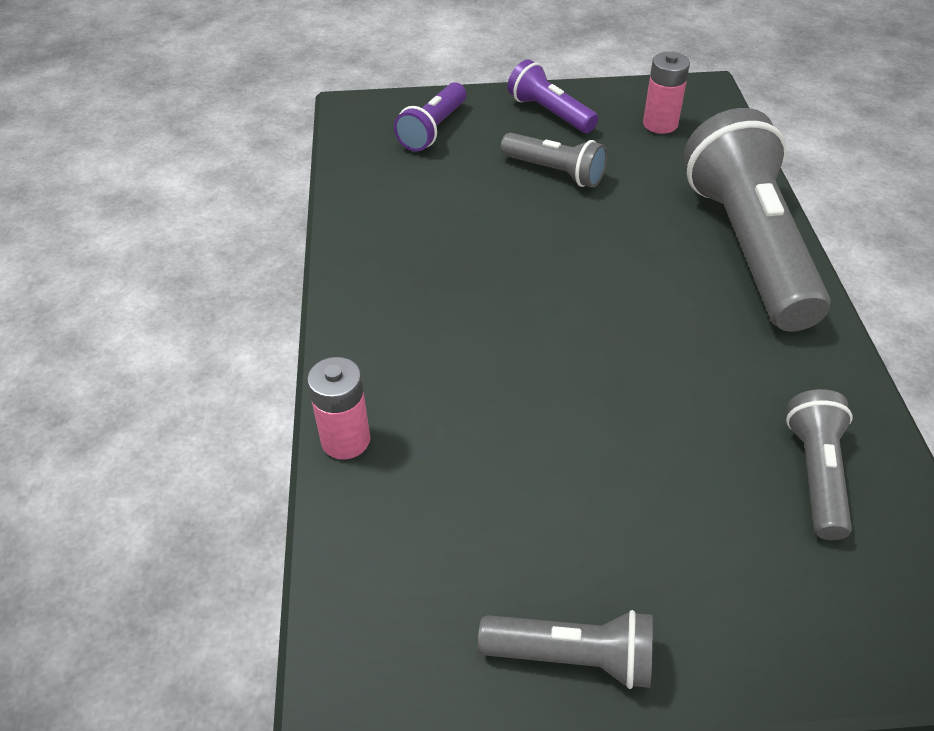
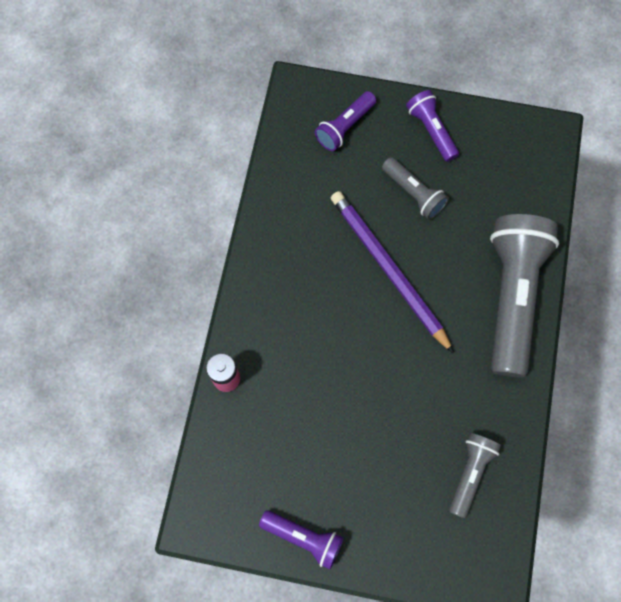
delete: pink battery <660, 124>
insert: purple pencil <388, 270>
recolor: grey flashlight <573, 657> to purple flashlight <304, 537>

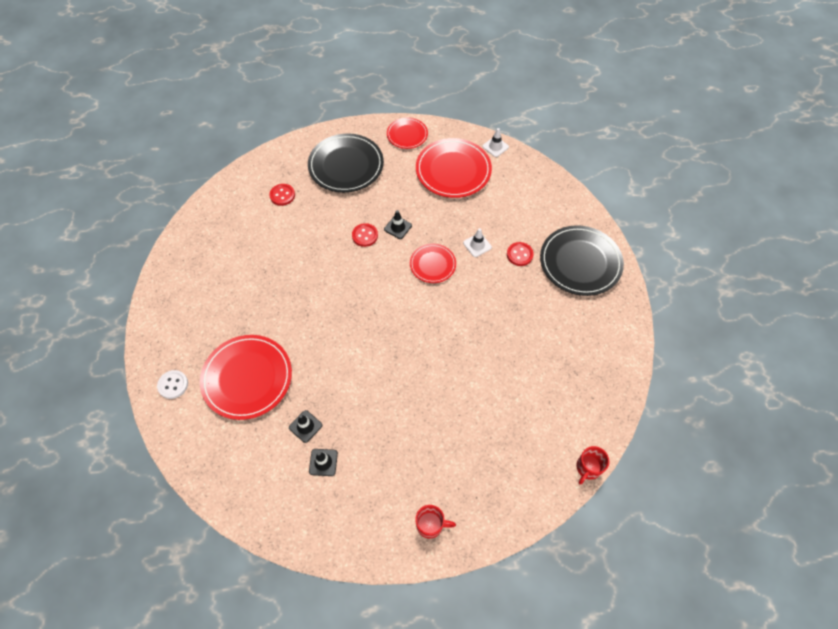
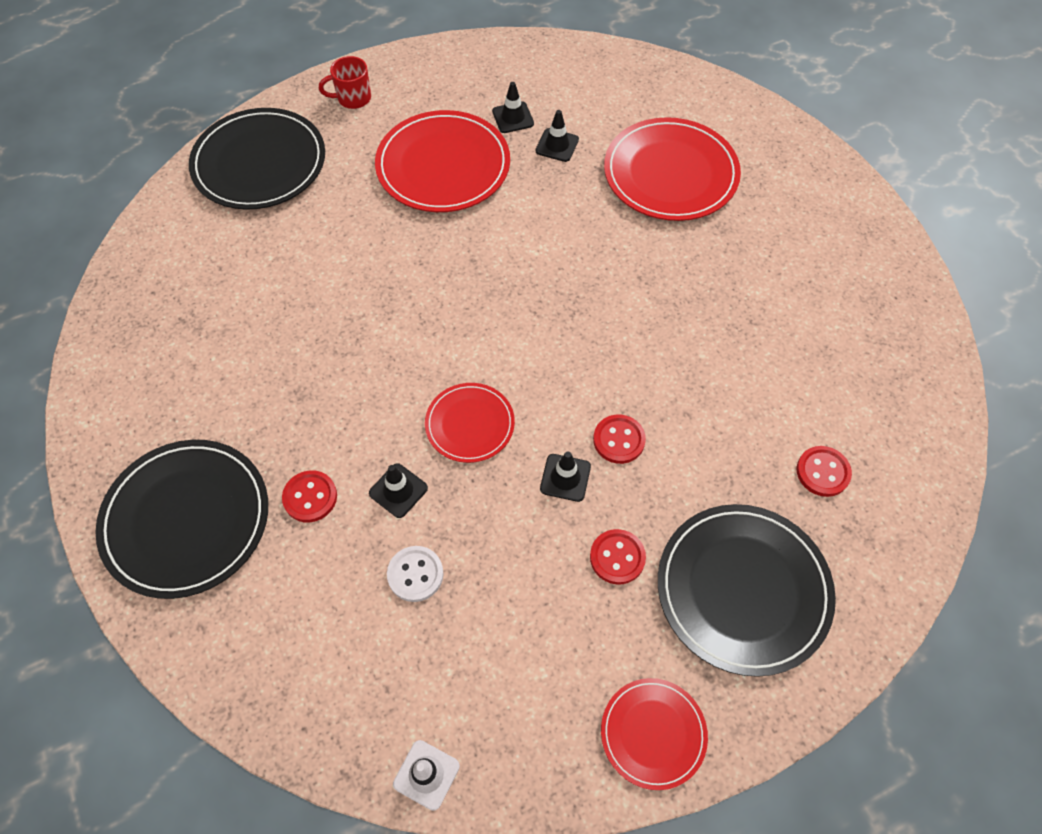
delete: red mug <588, 468>
insert: black plate <259, 163>; red button <617, 557>
move: white button <173, 385> to <415, 574>; red plate <453, 170> to <443, 166>
recolor: white traffic cone <477, 245> to black traffic cone <398, 490>

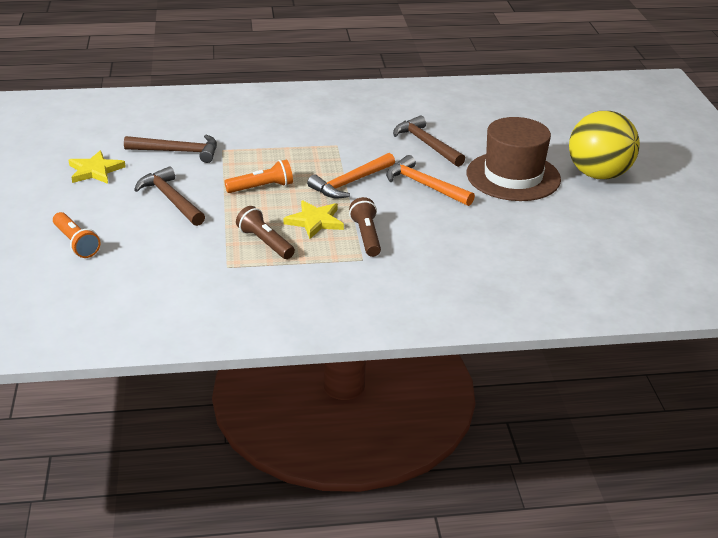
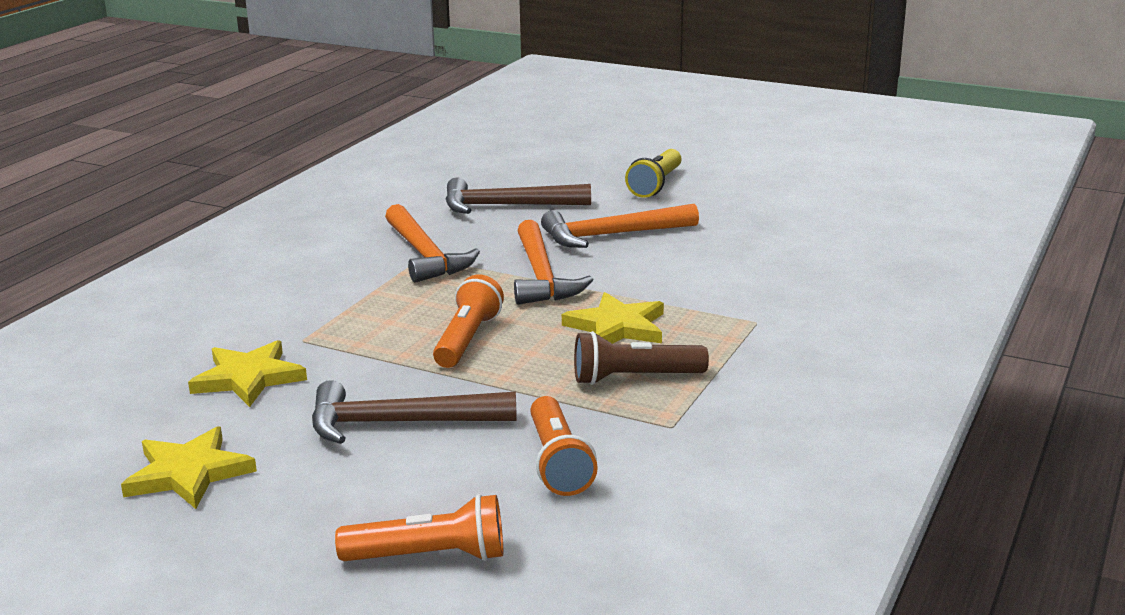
delete: brown flashlight <366, 236>; yellow ball <598, 174>
insert: orange hammer <424, 255>; orange flashlight <558, 462>
replace: brown hammer <178, 152> to yellow star <248, 378>; brown hat <513, 176> to yellow flashlight <656, 185>

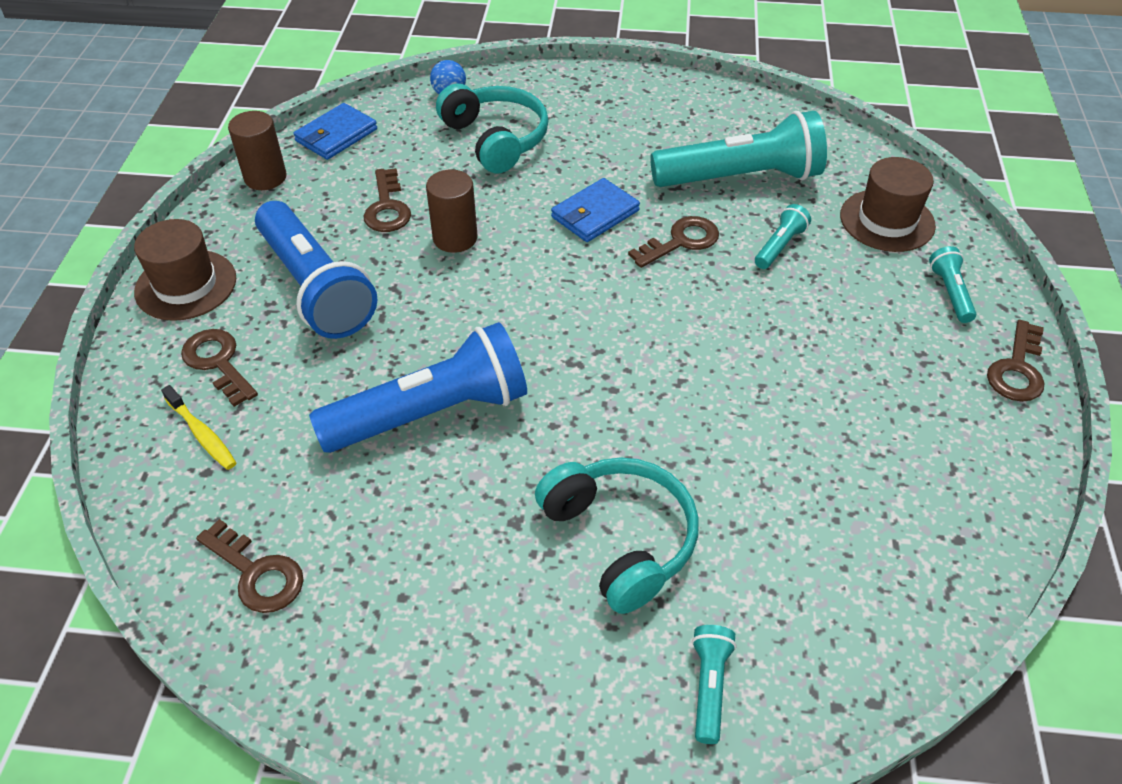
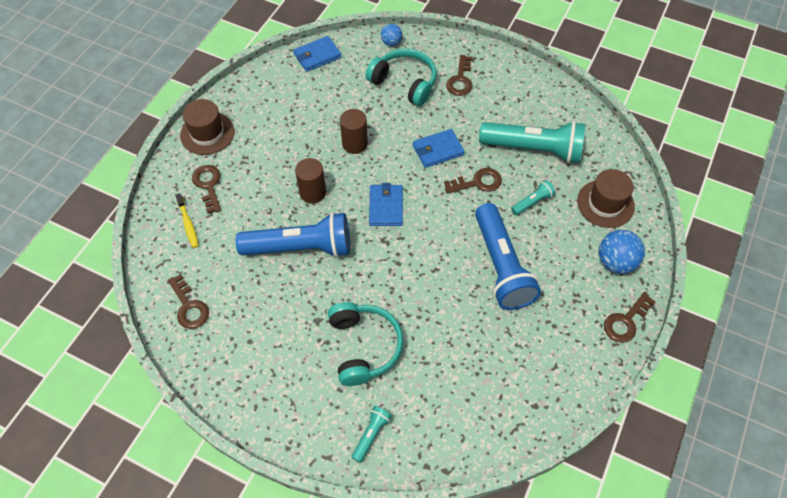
insert: blue wallet <386, 207>
move: brown cylinder <265, 177> to <313, 193>; blue flashlight <315, 288> to <501, 266>; brown key <387, 207> to <460, 80>
replace: turquoise flashlight <950, 293> to blue ball <615, 262>
rotate: turquoise headphones <496, 139> = <404, 83> 45 degrees counterclockwise

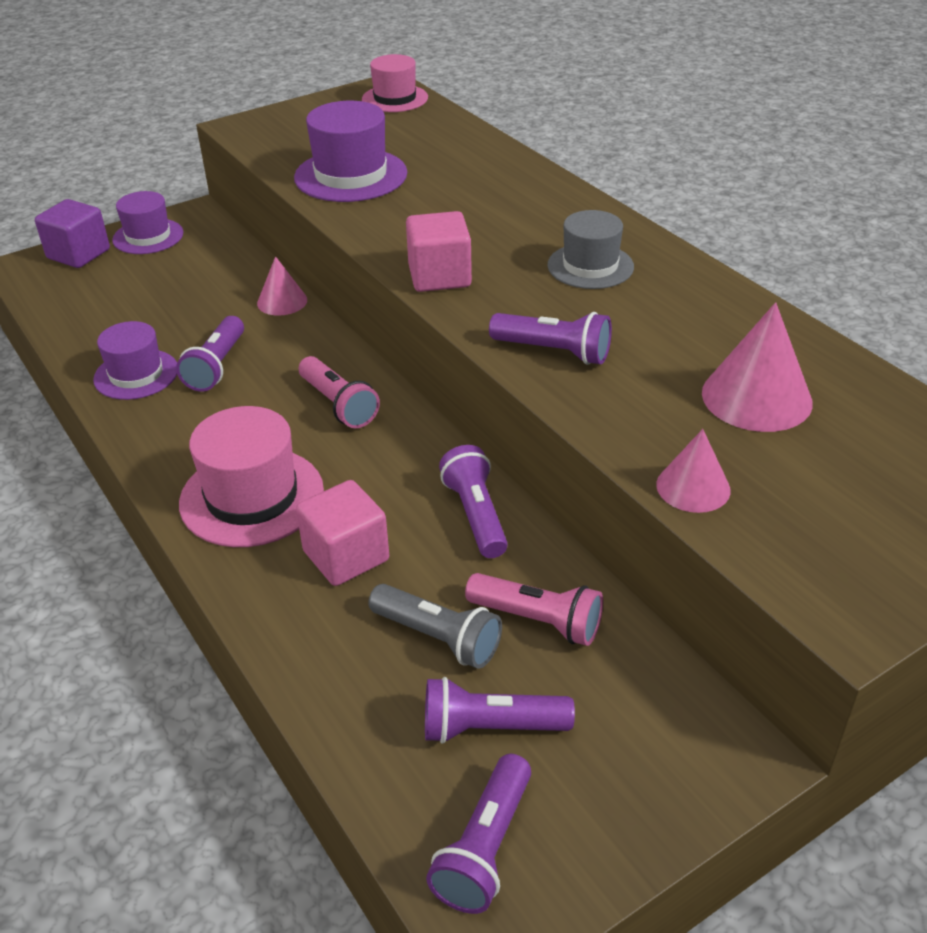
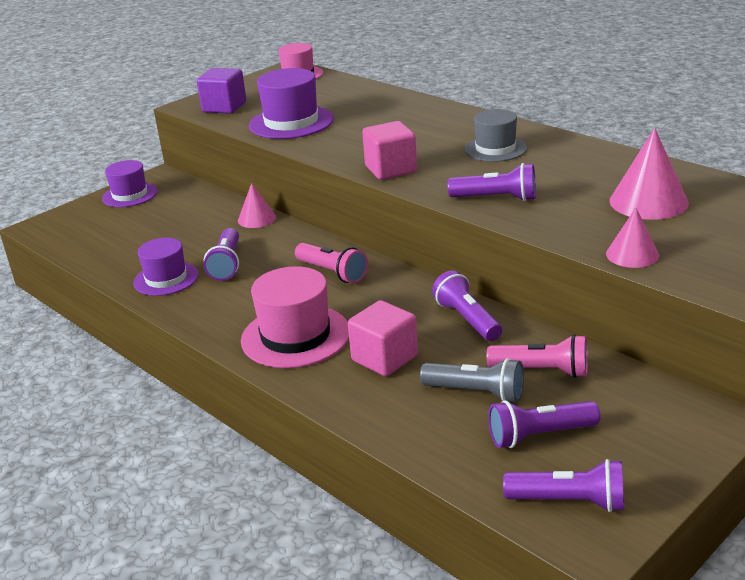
move: purple cube <78, 254> to <224, 107>
rotate: purple flashlight <484, 848> = <570, 501> 90 degrees counterclockwise

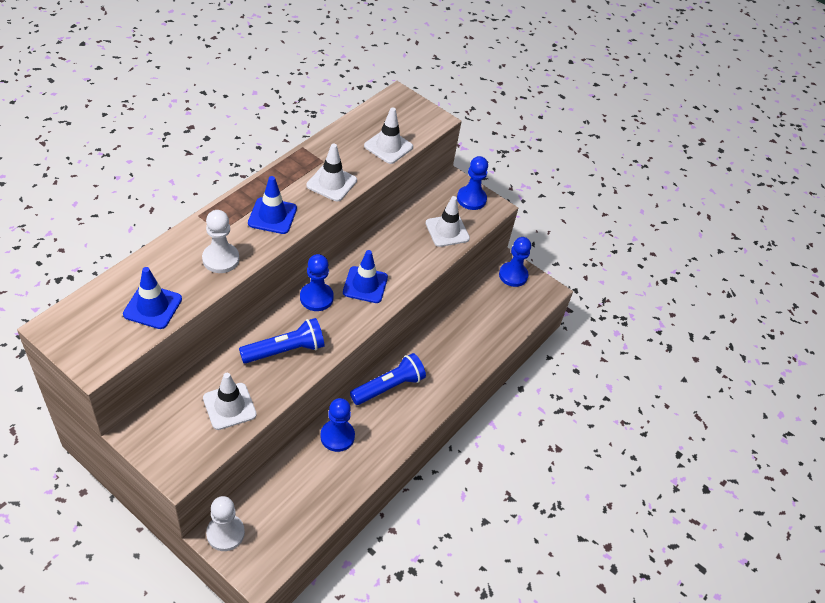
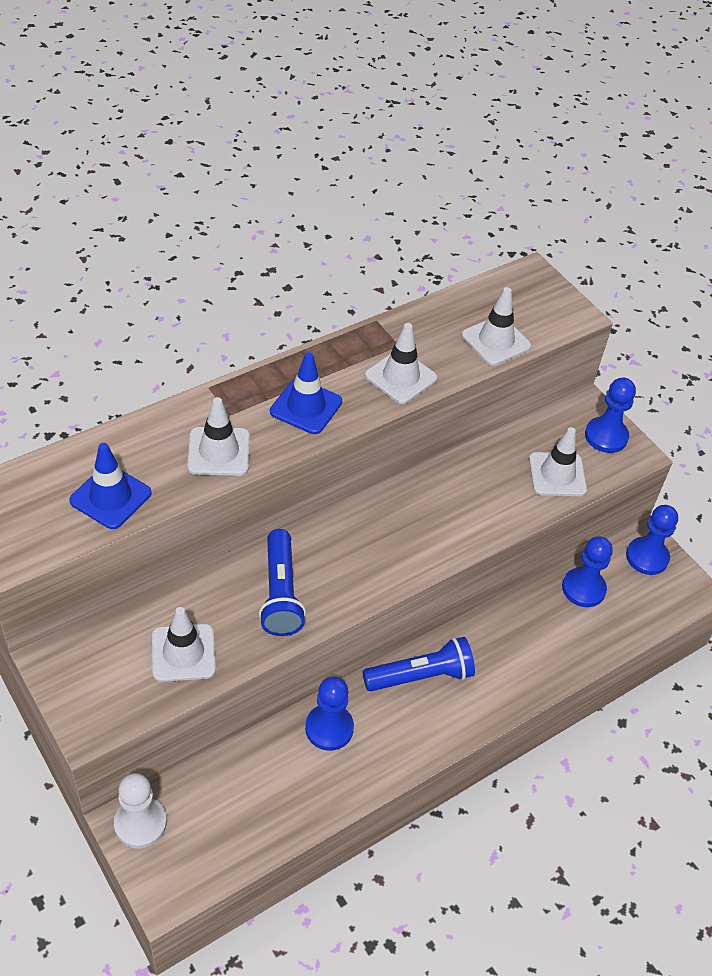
delete: blue traffic cone <365, 285>
move: blue pawn <316, 298> to <583, 589>
replace: white pawn <220, 259> to white traffic cone <219, 452>
rotate: blue flashlight <285, 350> = <280, 593> 90 degrees clockwise

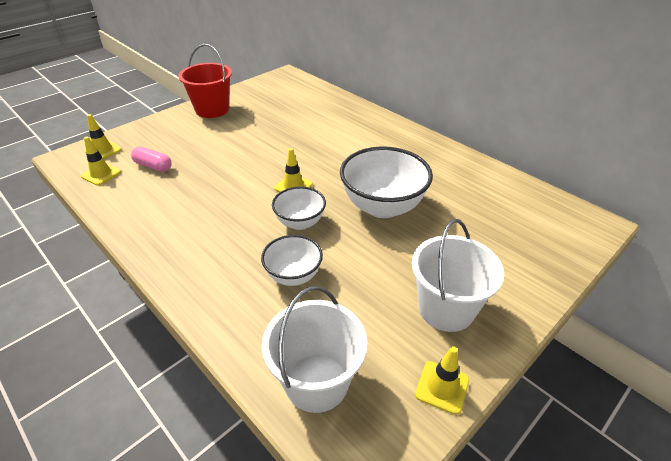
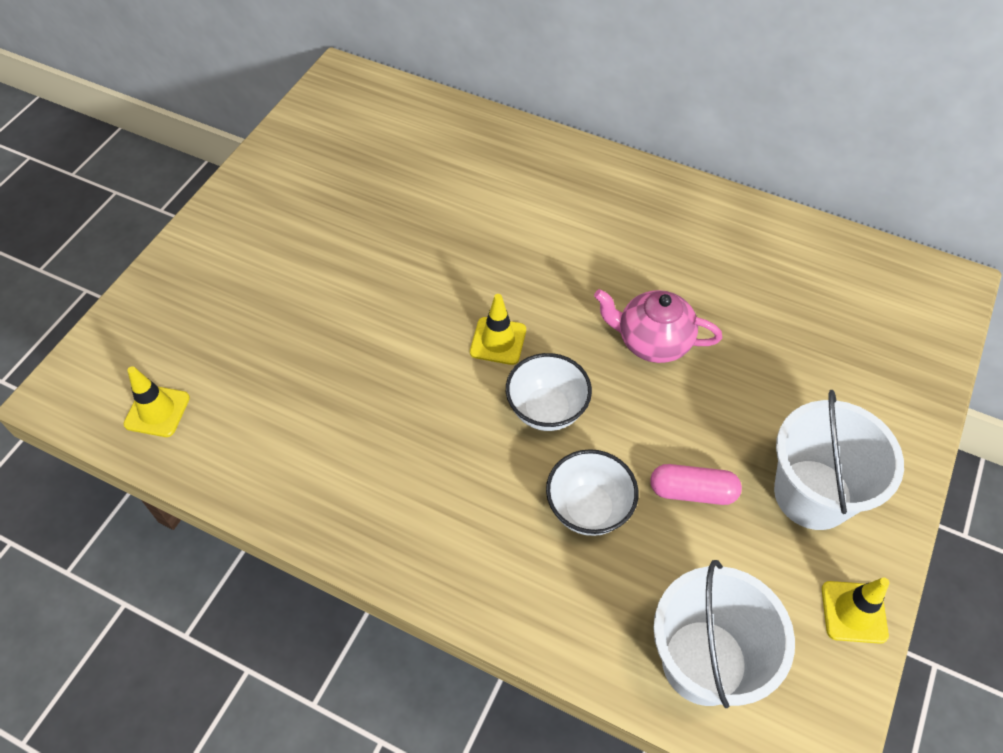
delete: yellow traffic cone <103, 151>; red bucket <212, 109>
move: pink capsule <153, 166> to <692, 491>
replace: white bowl <382, 207> to pink teapot <652, 341>

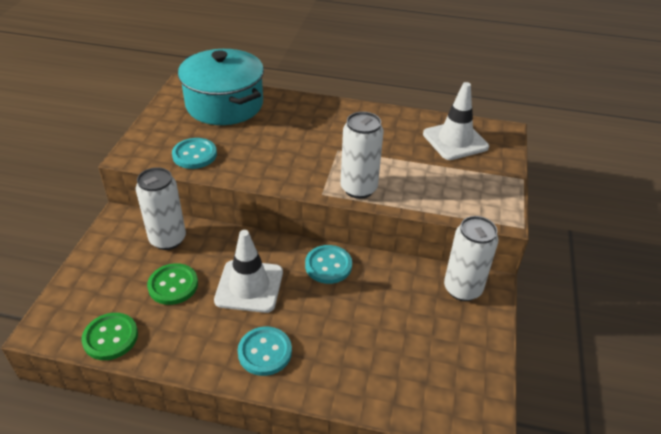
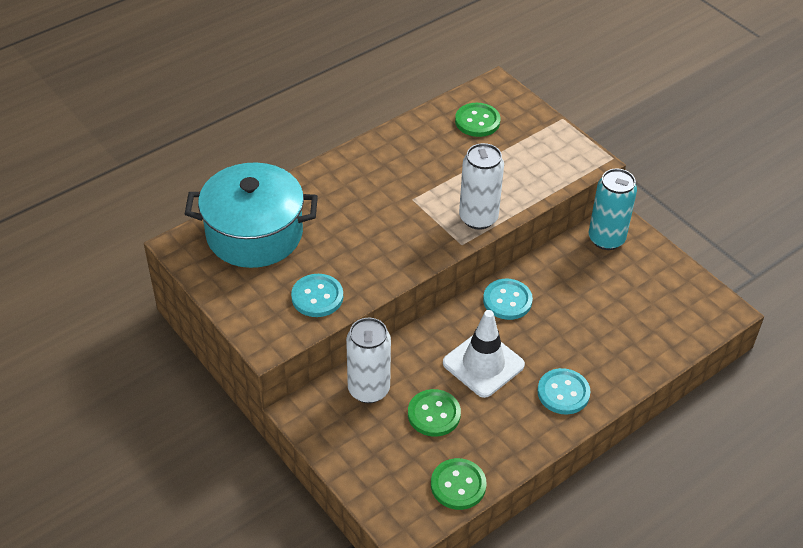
replace: white traffic cone <455, 140> to green button <477, 121>
recolor: white can <462, 289> to turquoise can <606, 239>

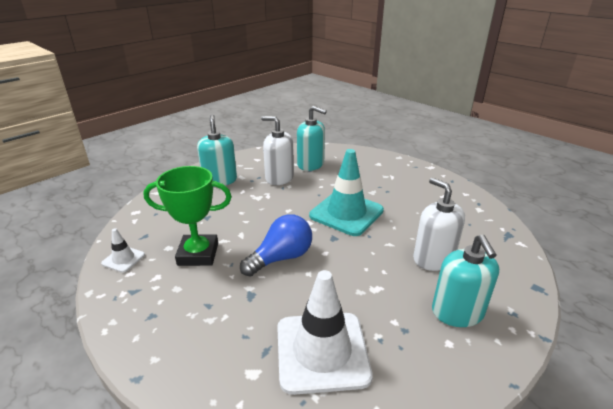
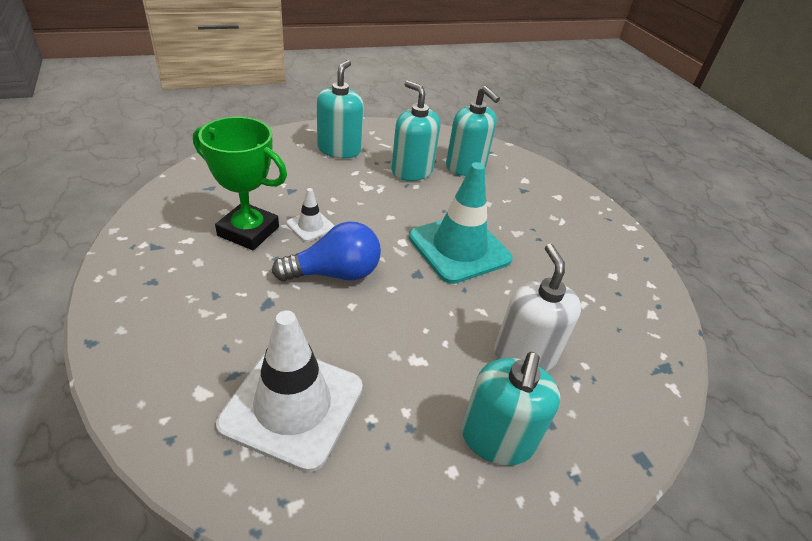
move: white traffic cone <123, 259> to <310, 226>
recolor: white soap dispenser <279, 178> to turquoise soap dispenser <412, 171>

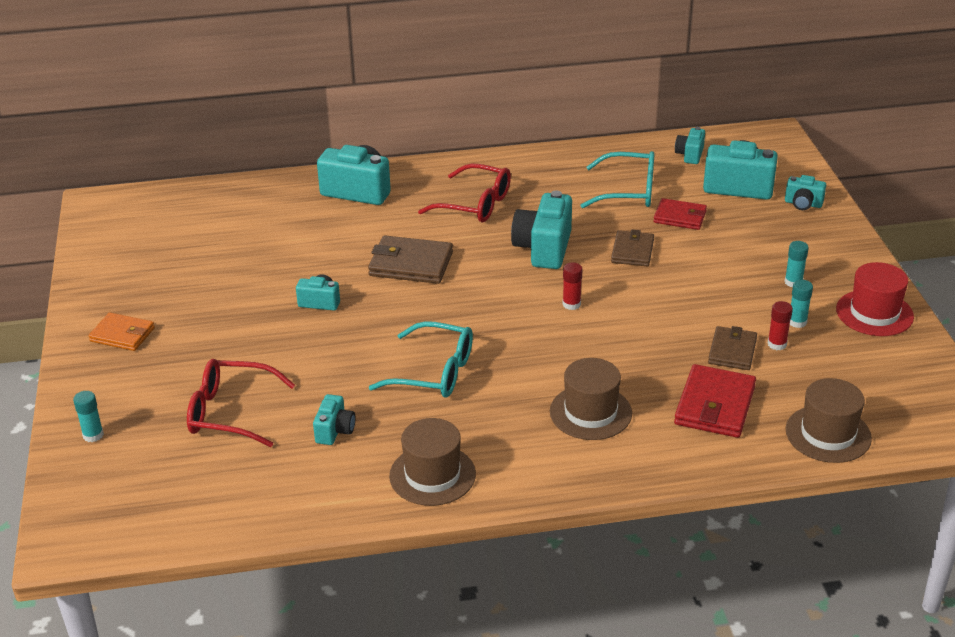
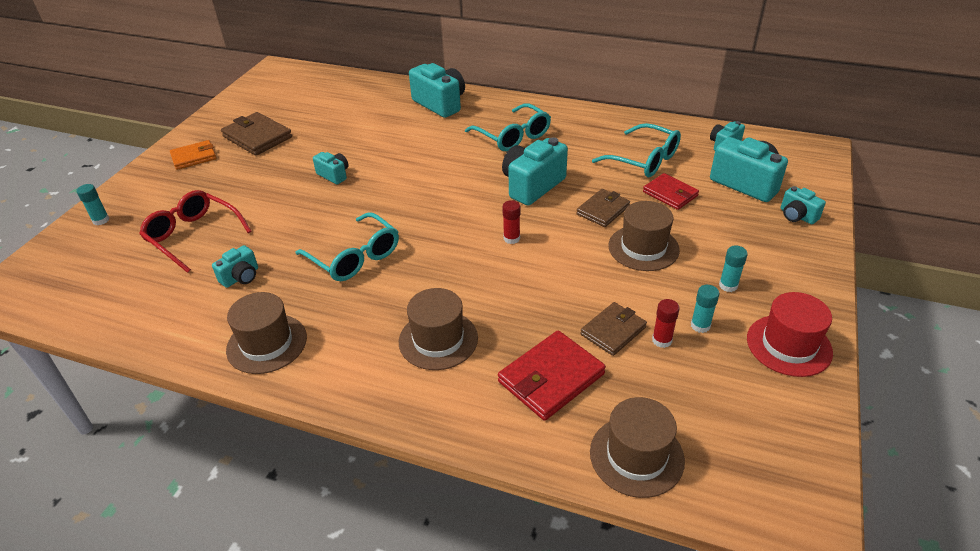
insert: brown hat <643, 248>
move: brown wallet <411, 264> to <257, 137>
recolor: red glasses <475, 204> to turquoise glasses <513, 136>
rotate: orange wallet <122, 335> = <194, 157> 75 degrees counterclockwise

